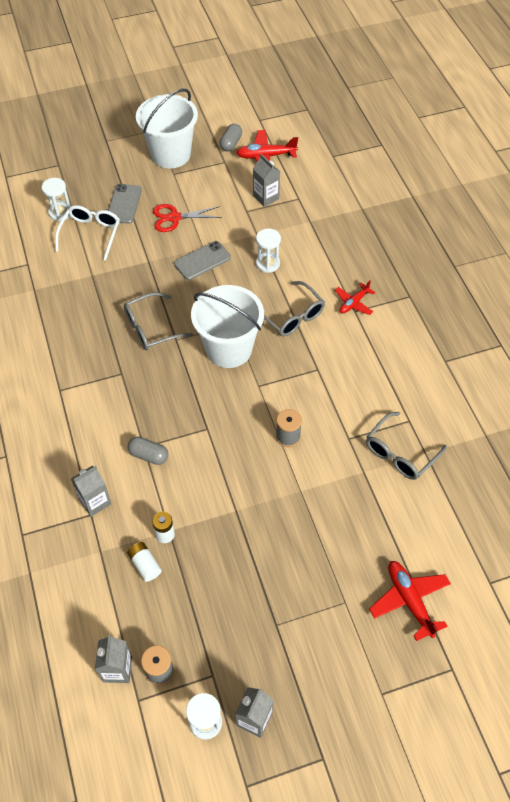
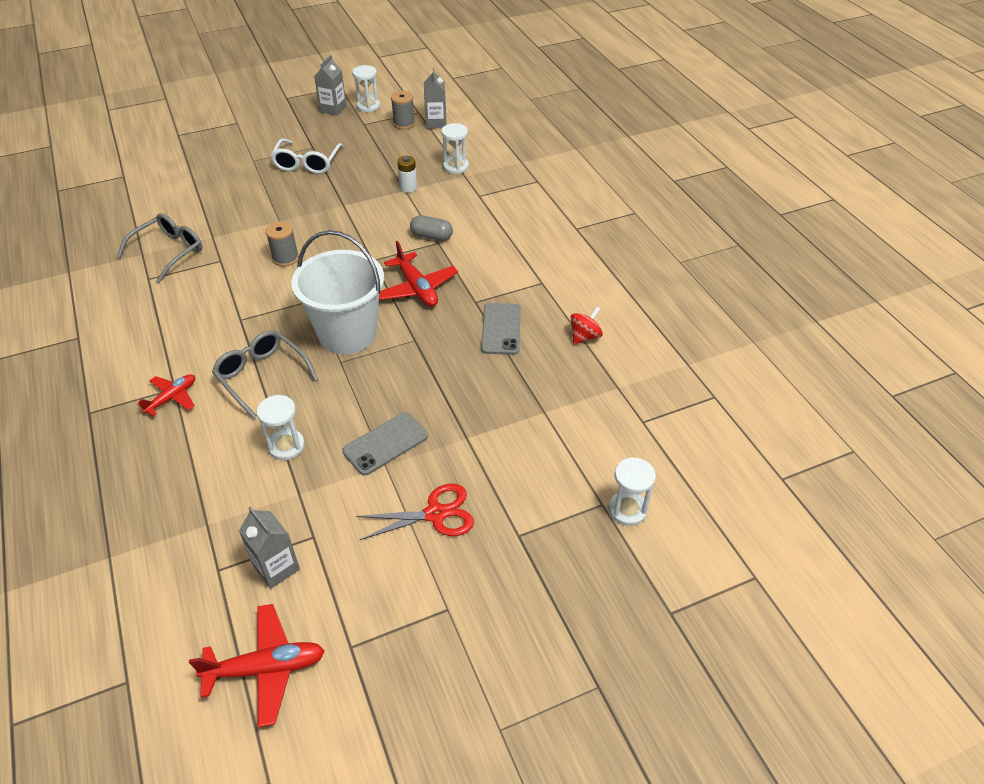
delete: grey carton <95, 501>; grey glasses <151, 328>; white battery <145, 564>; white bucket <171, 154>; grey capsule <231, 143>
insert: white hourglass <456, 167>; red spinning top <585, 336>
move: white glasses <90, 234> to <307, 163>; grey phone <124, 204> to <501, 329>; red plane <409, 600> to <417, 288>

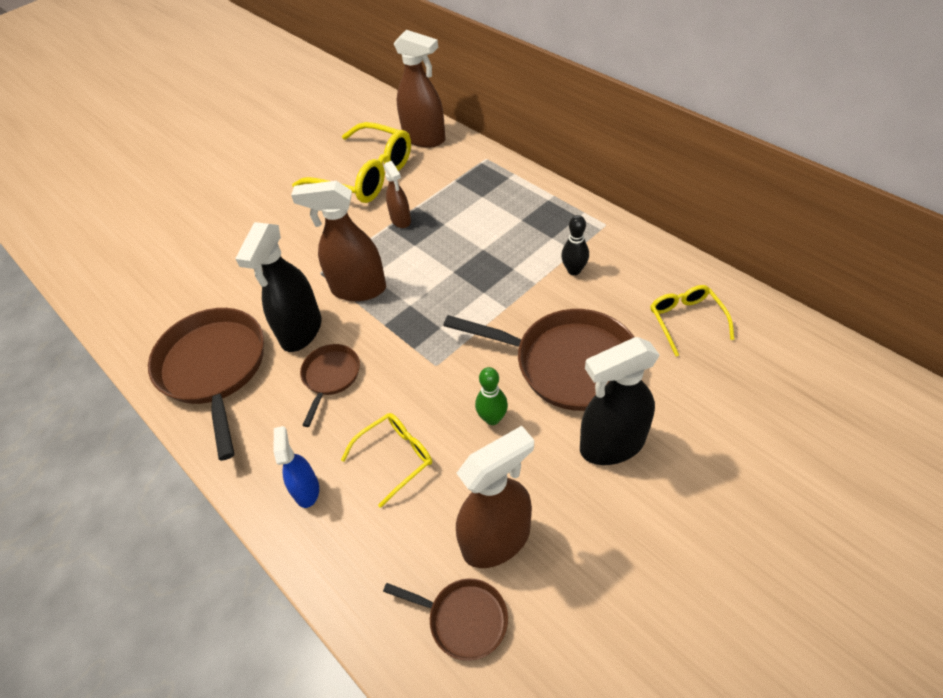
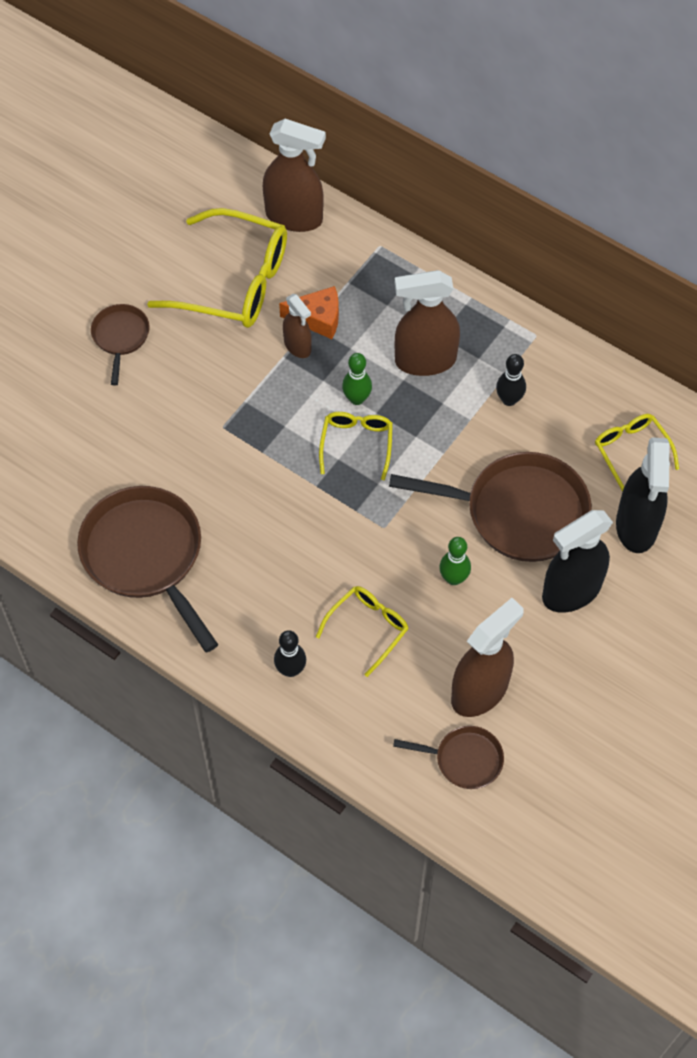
insert: orange cheese <317, 318>; yellow glasses <356, 444>; green bowling pin <357, 398>
move: black spray bottle <301, 331> to <636, 526>; brown spray bottle <358, 289> to <425, 360>; brown pan <330, 377> to <120, 337>
replace: blue spray bottle <307, 490> to black bowling pin <290, 669>

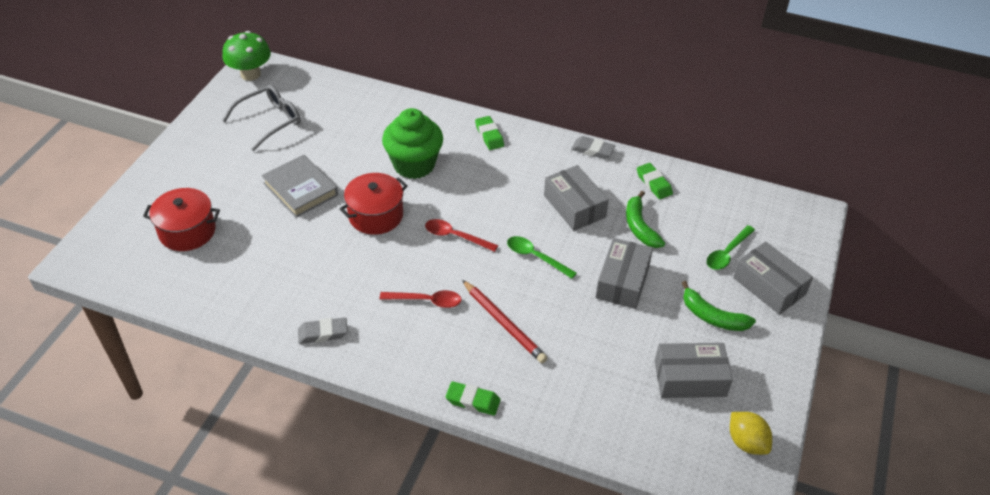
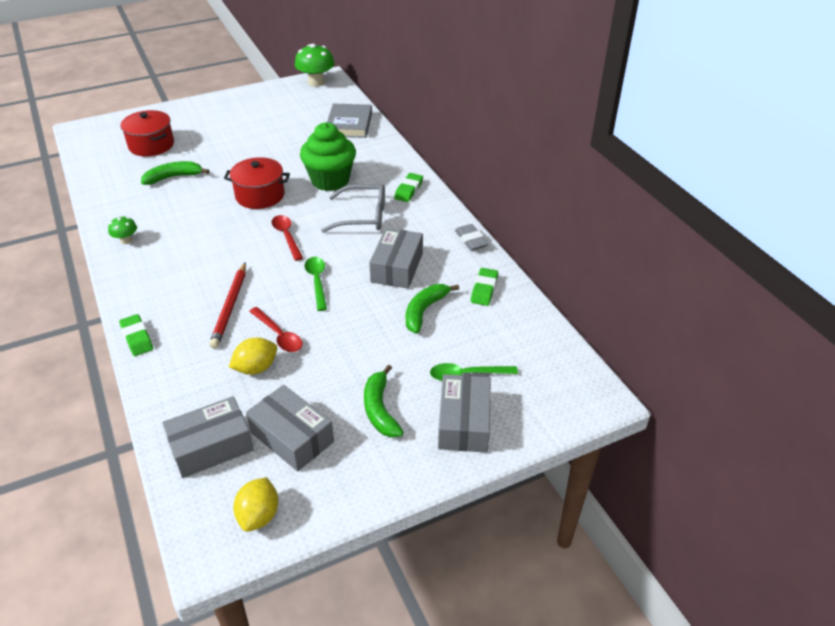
insert: green banana <173, 177>; yellow lemon <256, 368>
move: grey glasses <269, 121> to <362, 216>; grey book <300, 189> to <349, 124>; red spoon <426, 301> to <279, 335>; grey box <622, 281> to <211, 446>
replace: grey eraser <323, 333> to green mushroom <126, 240>

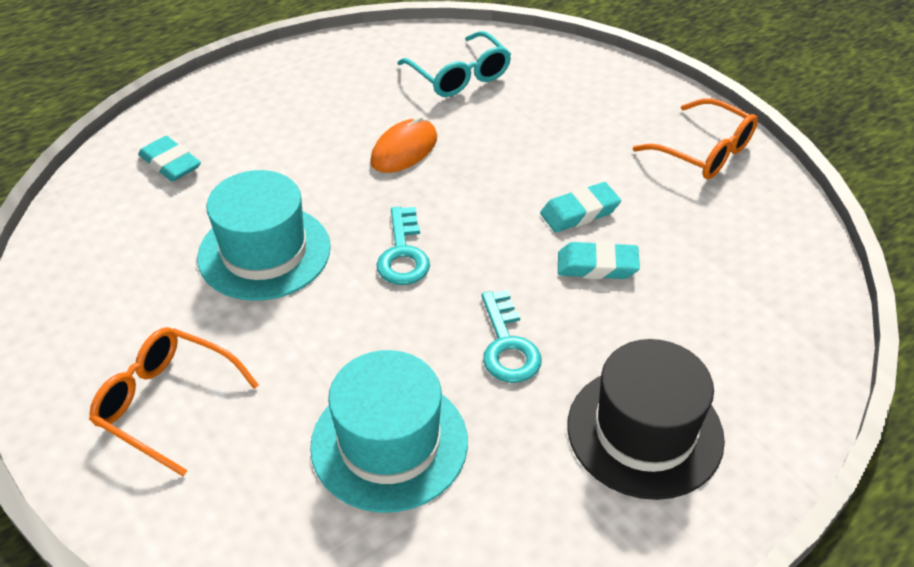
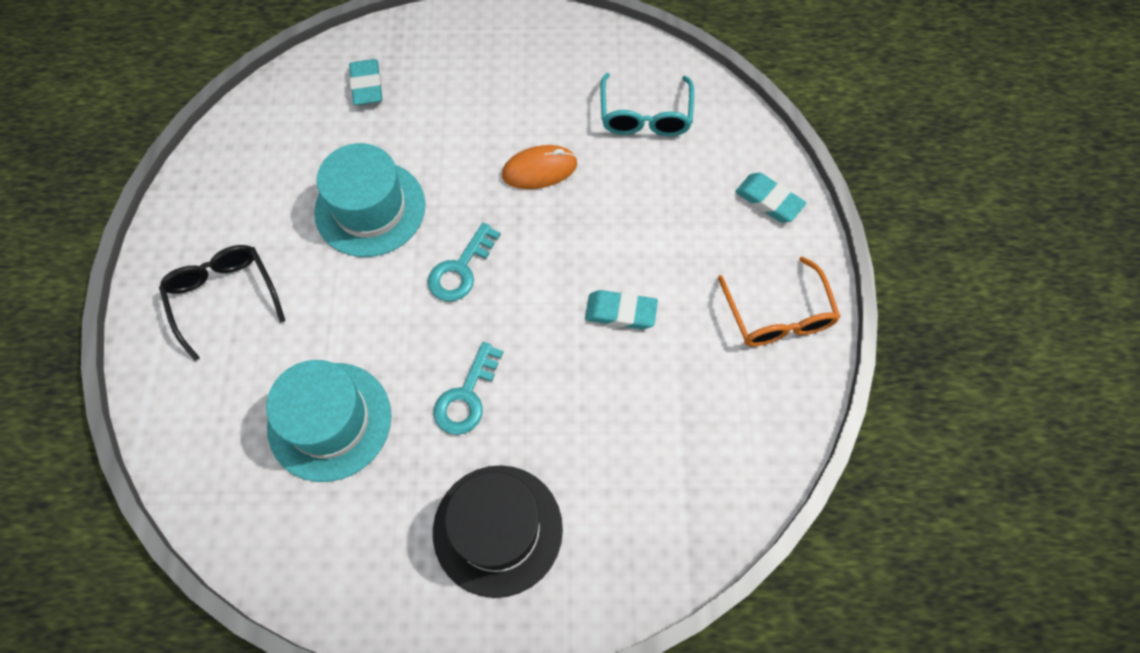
move: turquoise eraser <597, 266> to <769, 200>
recolor: orange glasses <167, 404> to black glasses <224, 298>

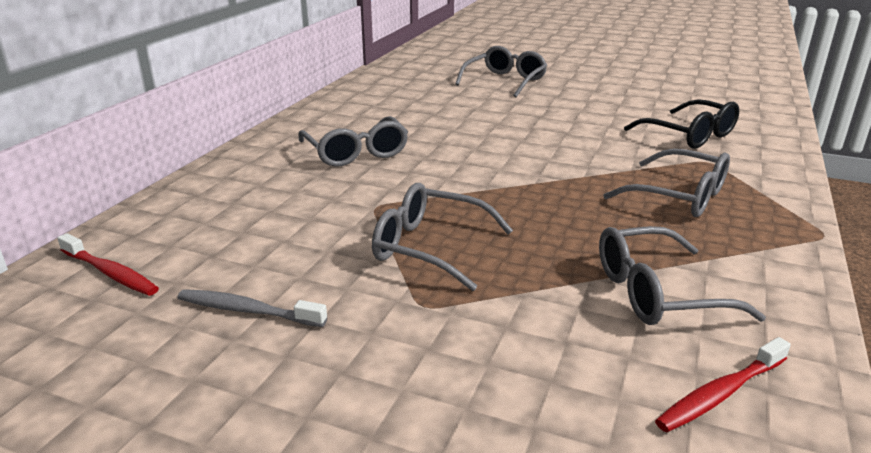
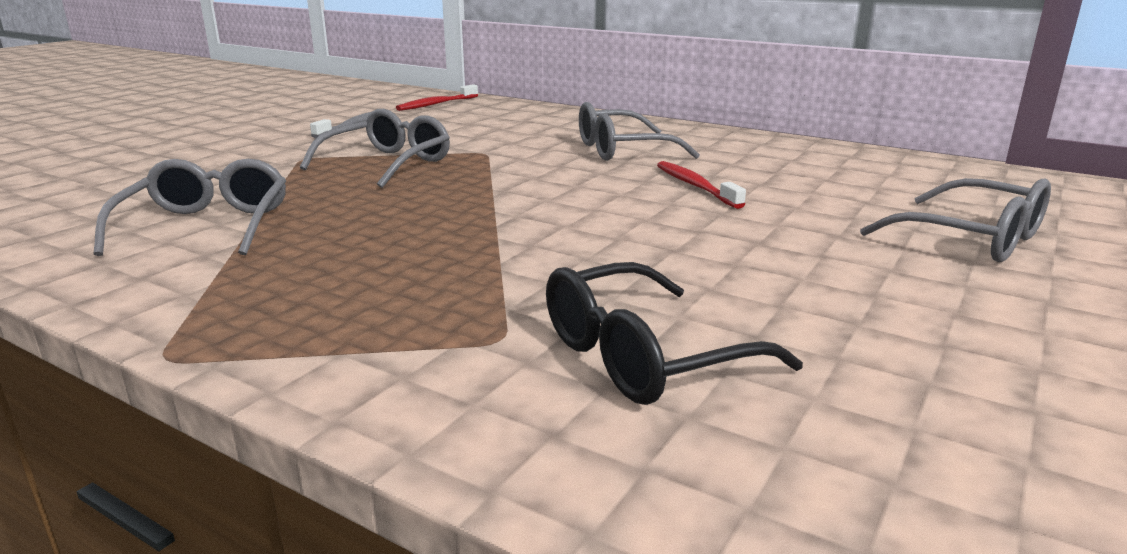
delete: grey glasses <679, 196>
move: red toothbrush <720, 394> to <695, 186>

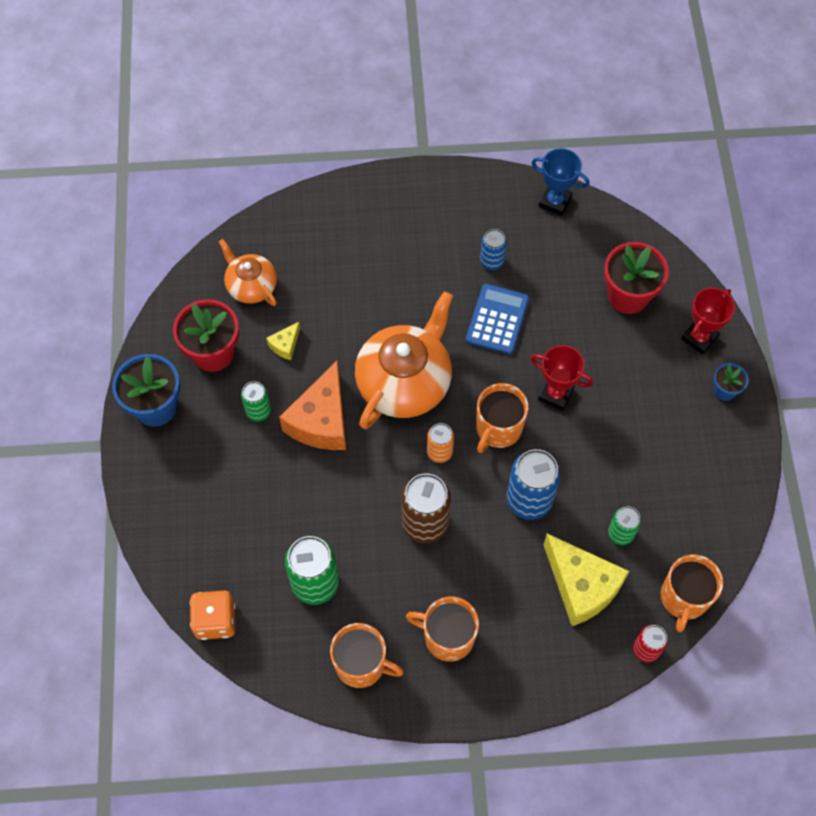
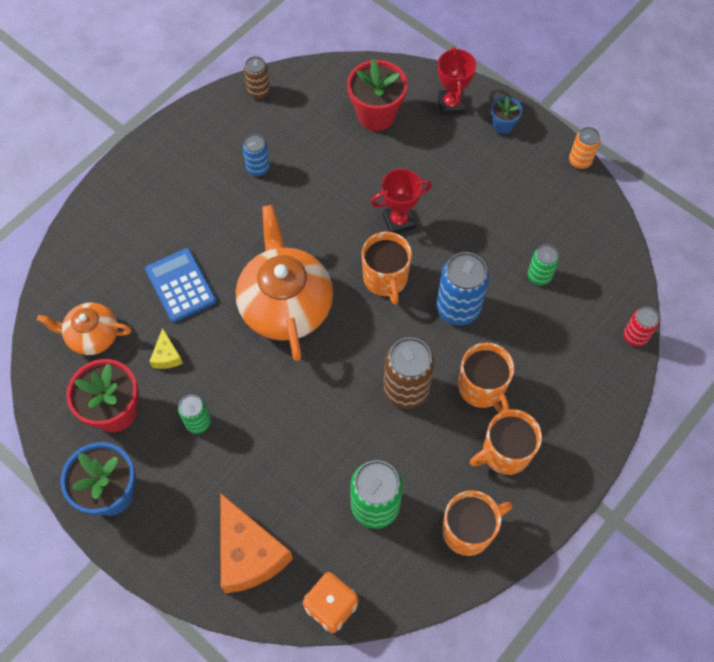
delete: yellow cheese <581, 586>
move: orange cheese <321, 420> to <248, 553>; orange can <439, 452> to <579, 161>; blue calculator <497, 319> to <181, 285>; orange mug <684, 598> to <482, 388>
replace: blue trophy <555, 201> to brown can <259, 92>

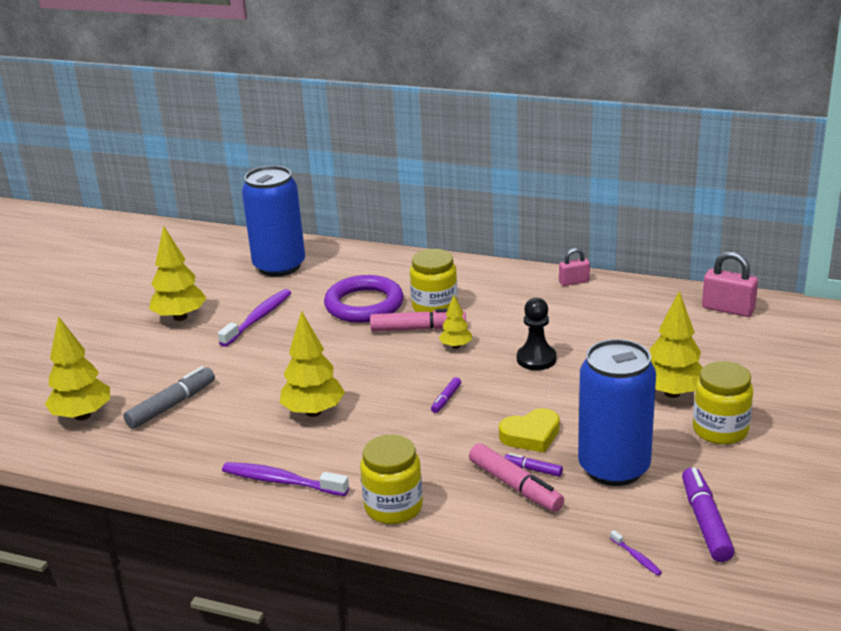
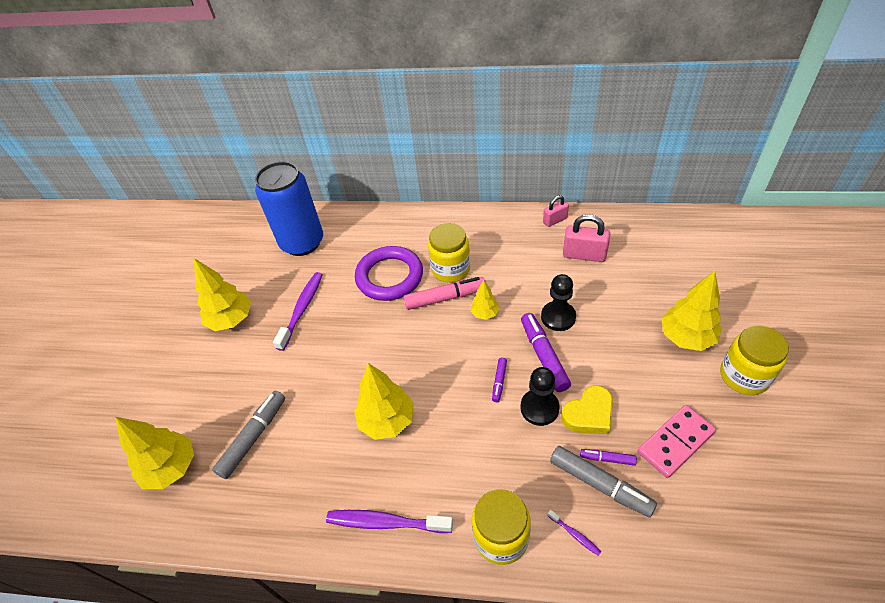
insert: black pawn <539, 408>
move: purple toothbrush <636, 557> to <575, 535>; purple marker <705, 522> to <543, 356>; pink padlock <728, 309> to <584, 255>
replace: blue can <614, 468> to pink domino <675, 442>
recolor: pink marker <515, 486> to grey marker <600, 484>

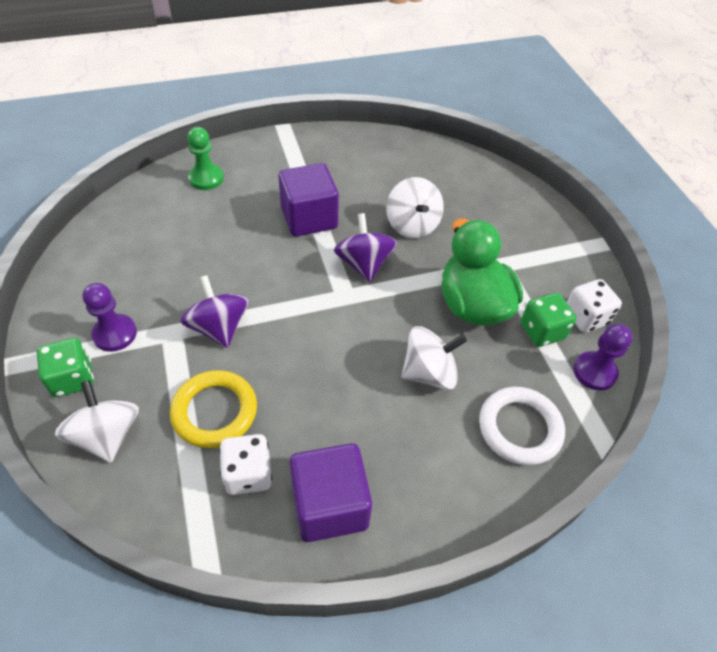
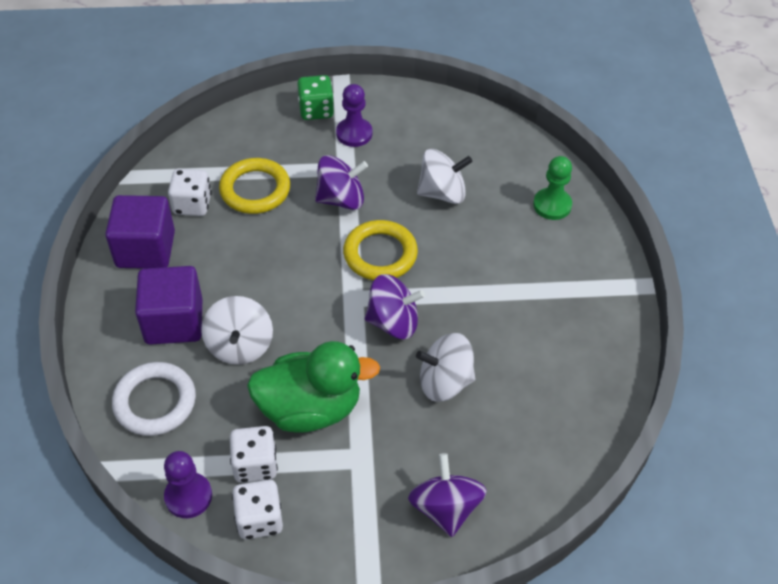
insert: yellow ring <380, 254>; purple spinning top <445, 508>
move: white spinning top <107, 435> to <442, 193>; purple cube <309, 218> to <174, 321>
recolor: green dice <542, 331> to white dice <255, 464>

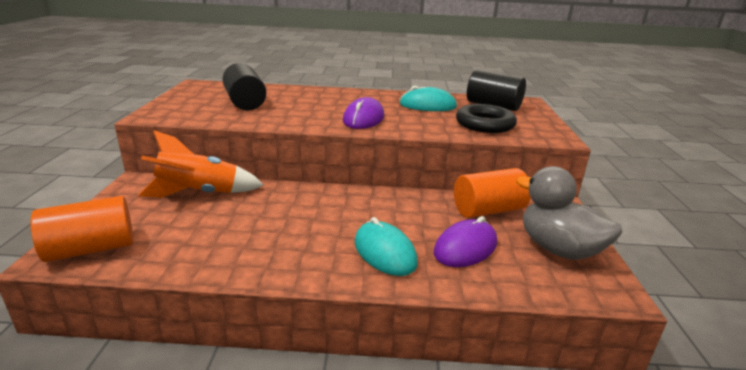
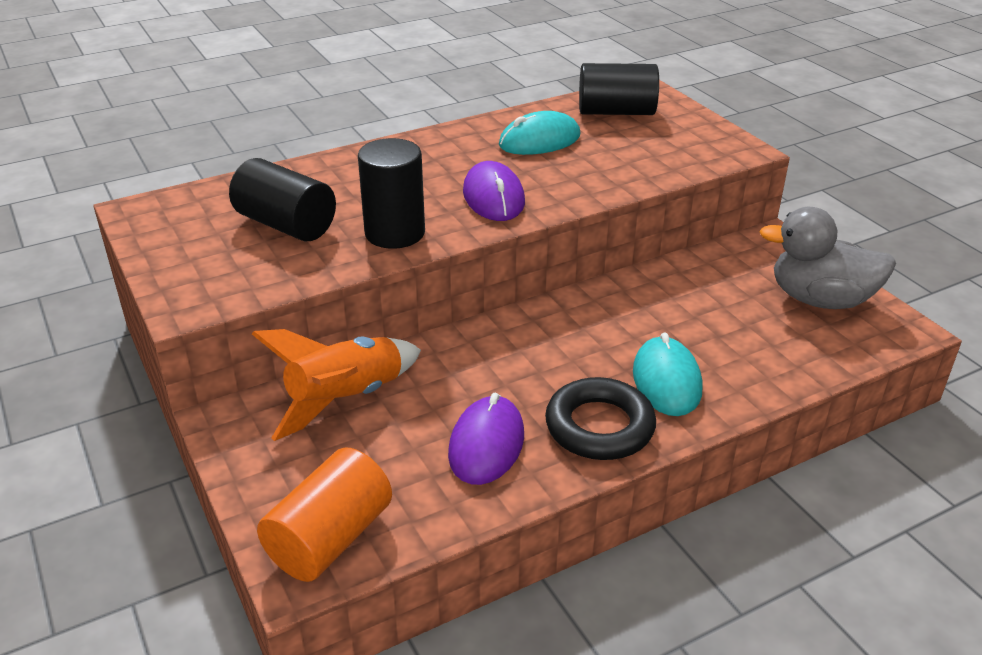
delete: orange cylinder <488, 210>
insert: black cylinder <395, 233>
move: purple mouse <465, 248> to <486, 444>; black ring <484, 124> to <599, 426>
rotate: turquoise mouse <385, 252> = <666, 381> 60 degrees clockwise

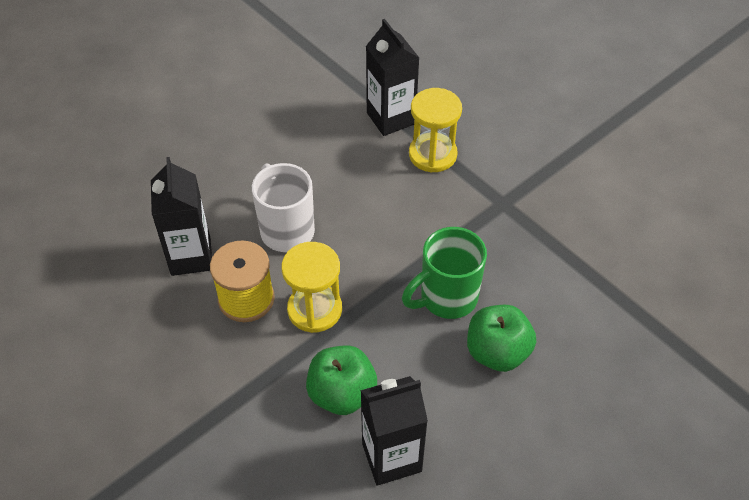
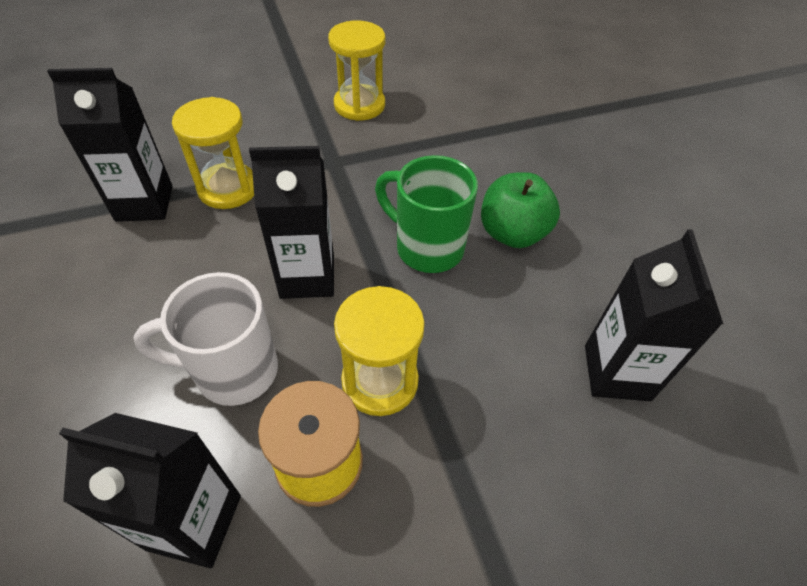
delete: green apple <342, 394>
insert: black carton <307, 276>; yellow hourglass <359, 105>
rotate: green mug <446, 298> = <427, 247> 135 degrees clockwise

